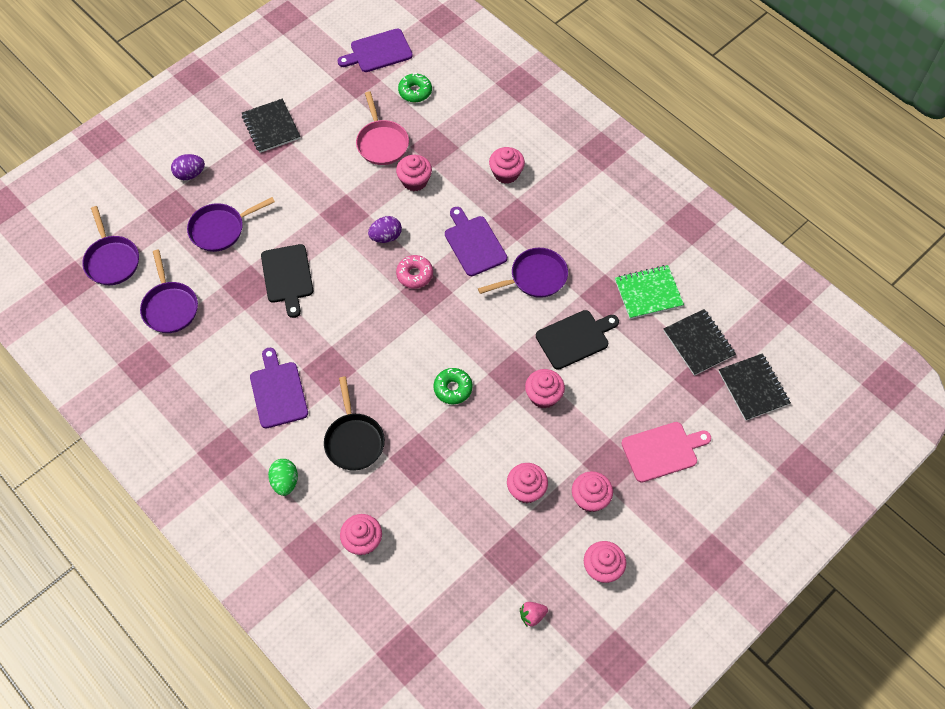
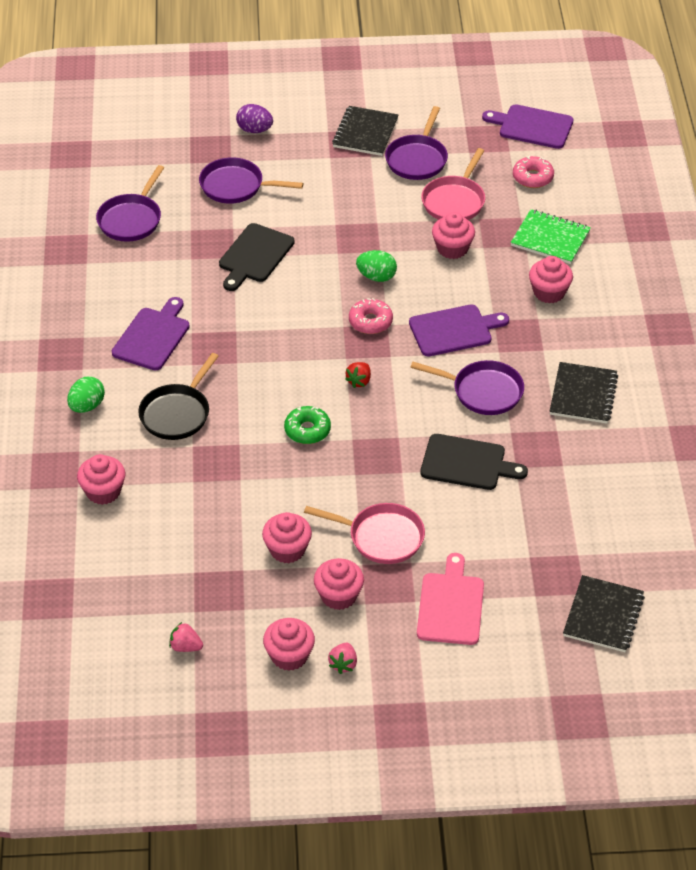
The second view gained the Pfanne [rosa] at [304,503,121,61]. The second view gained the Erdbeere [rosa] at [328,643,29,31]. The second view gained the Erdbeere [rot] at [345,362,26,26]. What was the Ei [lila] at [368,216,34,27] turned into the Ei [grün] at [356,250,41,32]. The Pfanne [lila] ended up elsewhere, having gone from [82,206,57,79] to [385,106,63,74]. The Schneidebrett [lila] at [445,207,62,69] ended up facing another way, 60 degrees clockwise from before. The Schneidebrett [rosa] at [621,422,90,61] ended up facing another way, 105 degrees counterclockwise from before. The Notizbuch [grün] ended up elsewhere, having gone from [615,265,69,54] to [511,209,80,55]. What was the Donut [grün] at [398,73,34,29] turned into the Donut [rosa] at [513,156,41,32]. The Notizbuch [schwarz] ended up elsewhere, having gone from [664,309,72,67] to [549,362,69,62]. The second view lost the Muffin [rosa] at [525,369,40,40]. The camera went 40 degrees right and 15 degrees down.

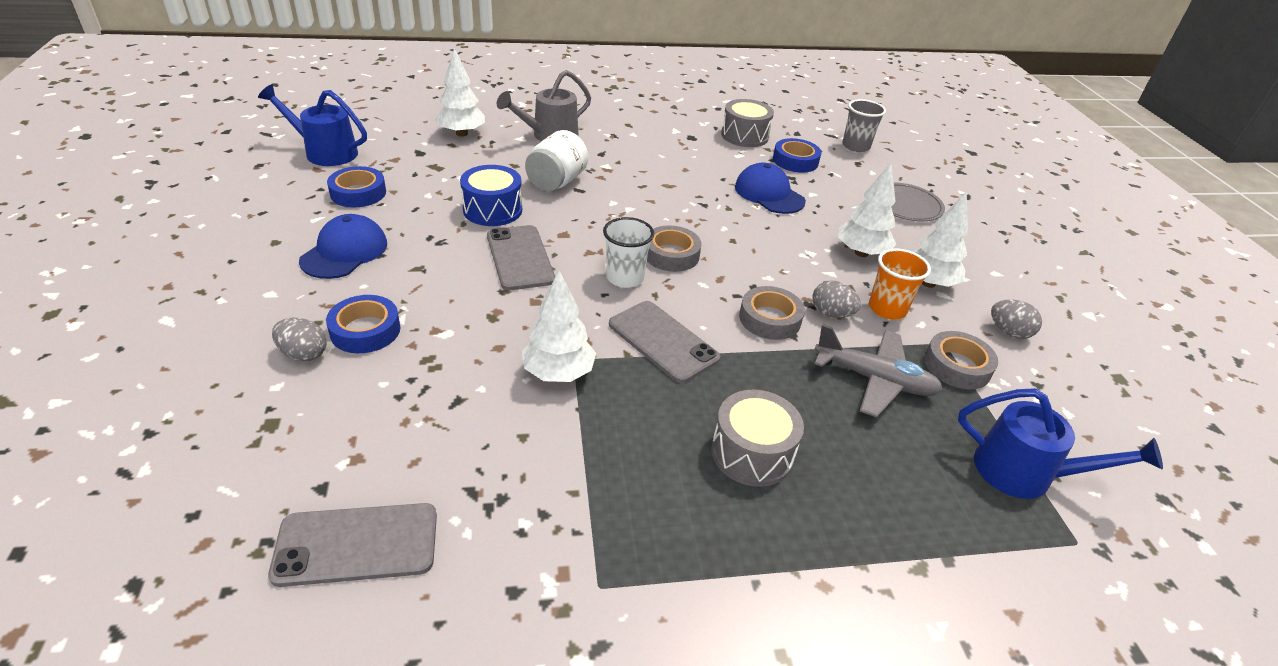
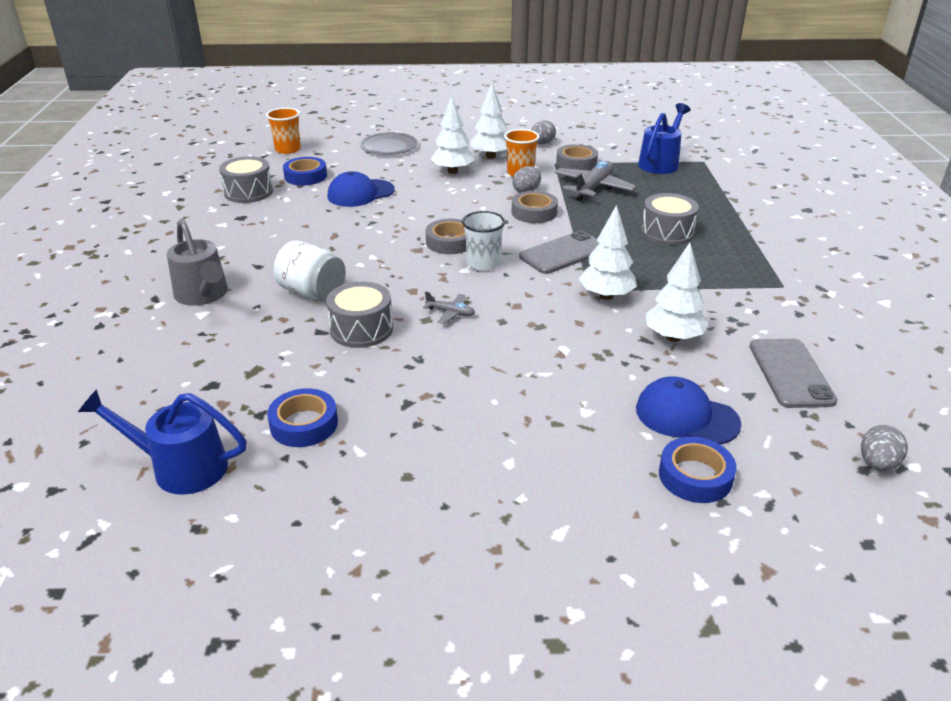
The Gießkanne [blau] at [258,84,109,82] ended up facing another way, 75 degrees clockwise from before. What was the Becher [grau] at [842,99,44,53] turned into the Becher [orange] at [266,108,35,46]. What was the Trommel [blau] at [460,165,62,61] turned into the Trommel [grau] at [326,282,67,66]. Where the Handy [grau] stood at [487,225,68,65], the Flugzeug [grau] came to stand at [423,291,52,33]. The Kappe [blau] ended up elsewhere, having gone from [299,214,88,65] to [636,376,106,69]. The Baum [weiß] ended up elsewhere, having gone from [435,48,50,89] to [646,243,62,99]. The Klebeband [blau] ended up elsewhere, having gone from [326,295,74,58] to [659,437,78,66]. The Ei [grau] ended up elsewhere, having gone from [272,318,55,43] to [861,425,47,46]. The camera went 80 degrees left and 5 degrees down.

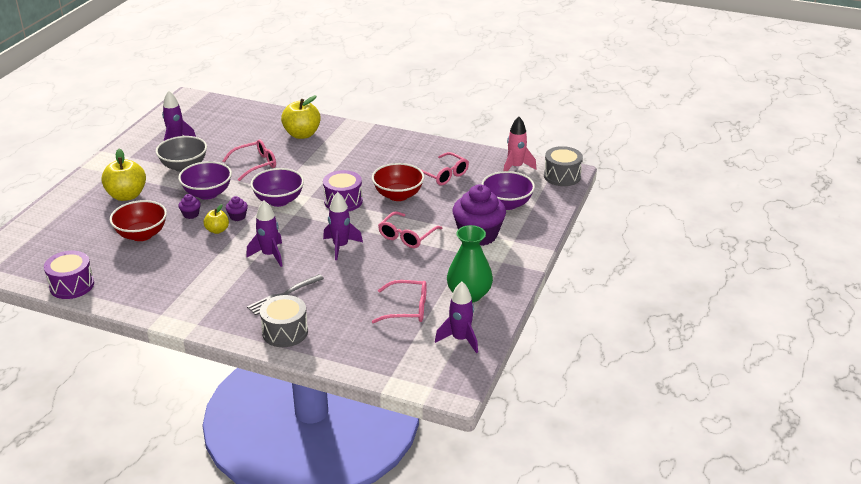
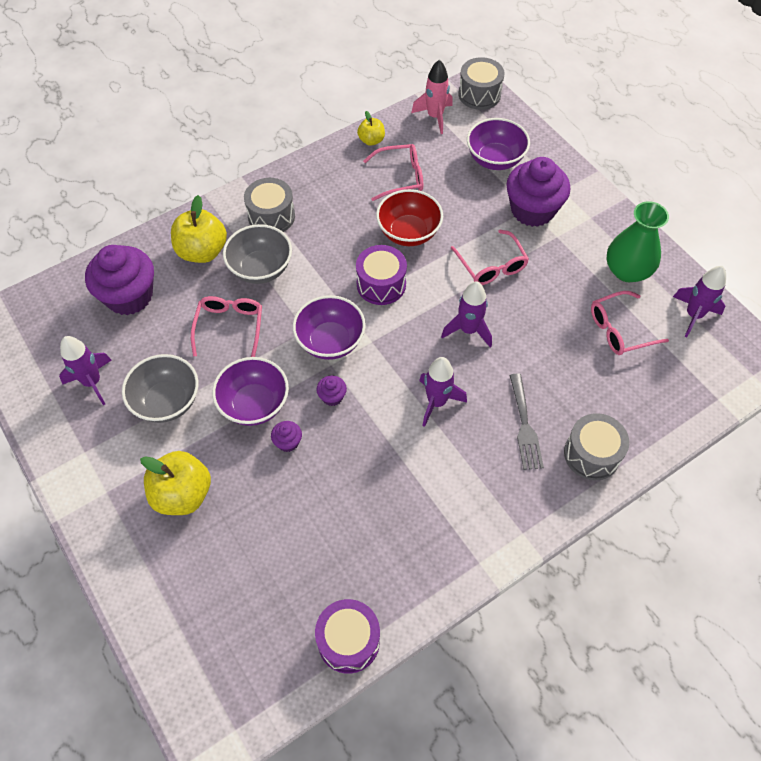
The second view gained the Muffin [lila] at [85,245,69,70]. The second view gained the Schüssel [grau] at [223,224,69,60]. The second view gained the Trommel [grau] at [244,178,51,54]. The Apfel [gelb] ended up elsewhere, having gone from [204,204,25,30] to [357,111,28,35]. The Brille [rosa] at [372,280,55,43] ended up facing another way, 150 degrees counterclockwise from before. The second view lost the Schüssel [rot] at [110,200,57,41]. The camera went 55 degrees left and 25 degrees up.

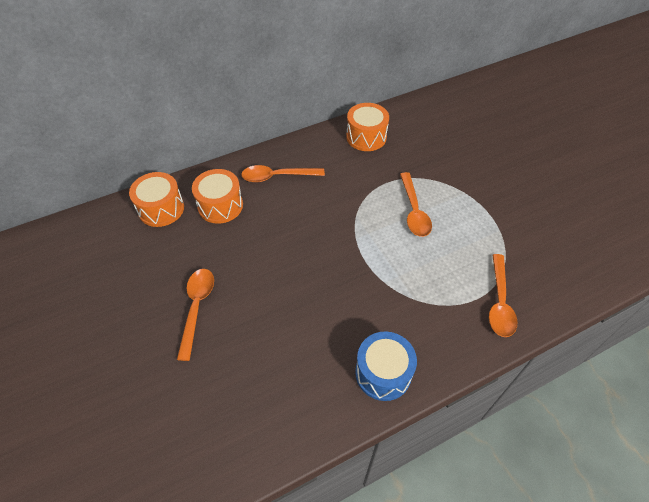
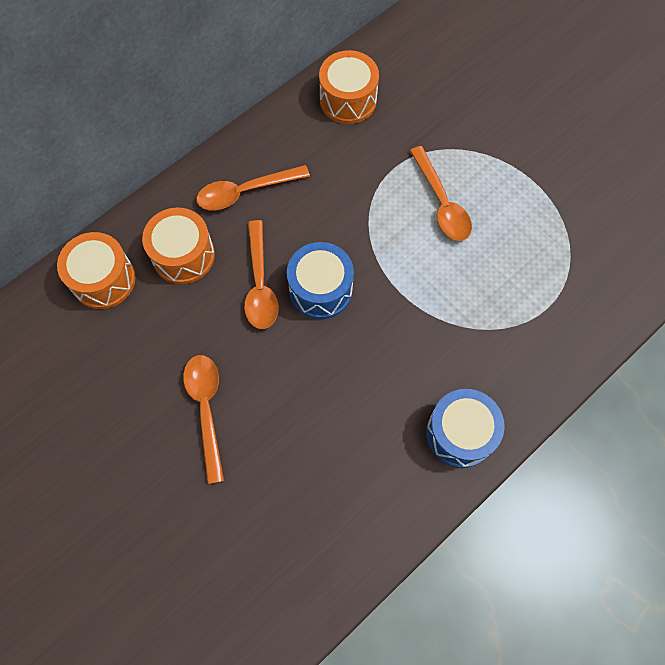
The Löffel [orange] ended up elsewhere, having gone from [489,254,29,83] to [244,220,35,109]. The second view gained the Trommel [blau] at [287,242,67,77]. The camera went 15 degrees left and 15 degrees up.

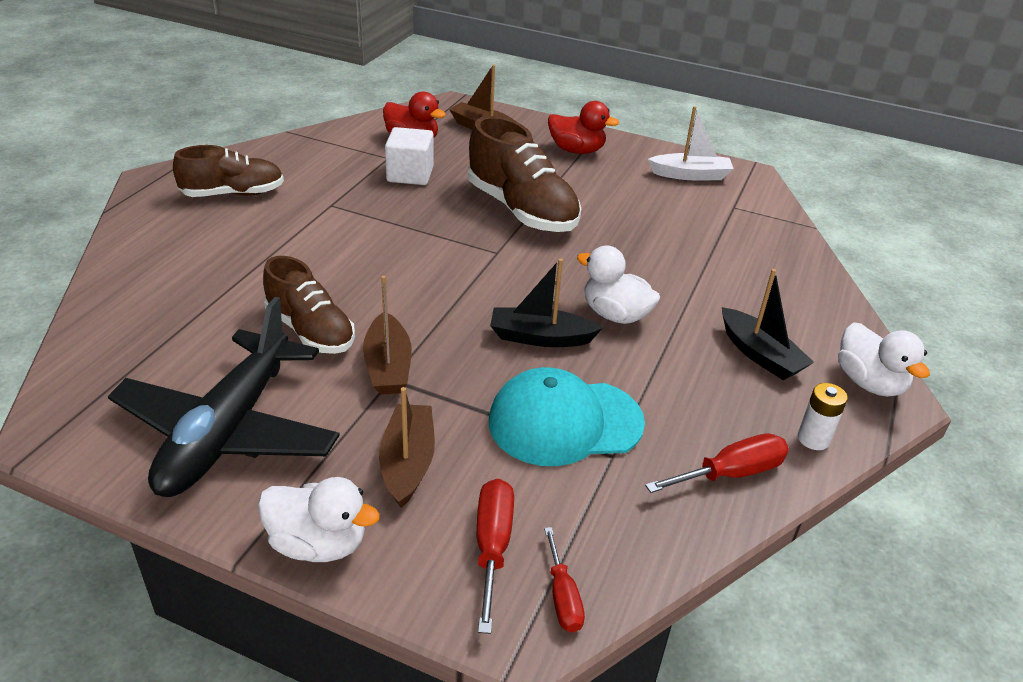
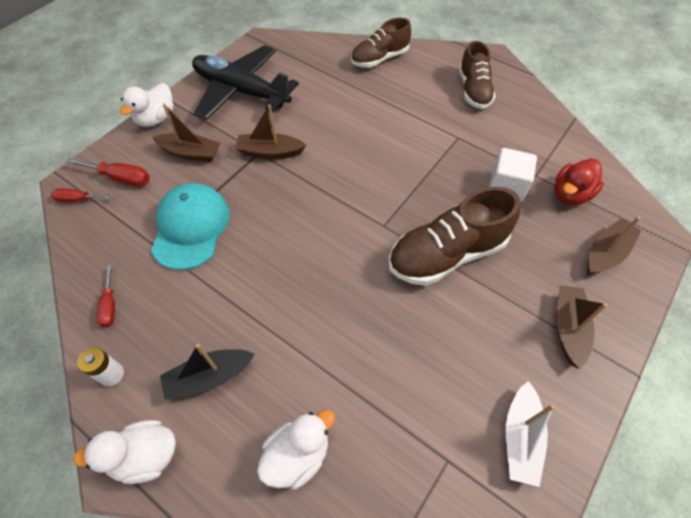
The size of the Schraubenzieher [rot] at [645,433,144,60] changed by a factor of 0.67. The Ente [weiß] ended up elsewhere, having gone from [577,246,83,78] to [257,410,78,80]. The Schuh [braun] ended up elsewhere, having gone from [263,256,92,98] to [351,18,60,50]. Where the Ente [rot] stood at [548,101,71,53], the Boot [braun] came to stand at [557,285,50,84]. The second view lost the Boot [schwarz] at [490,258,113,89]. The camera went 105 degrees right and 20 degrees up.

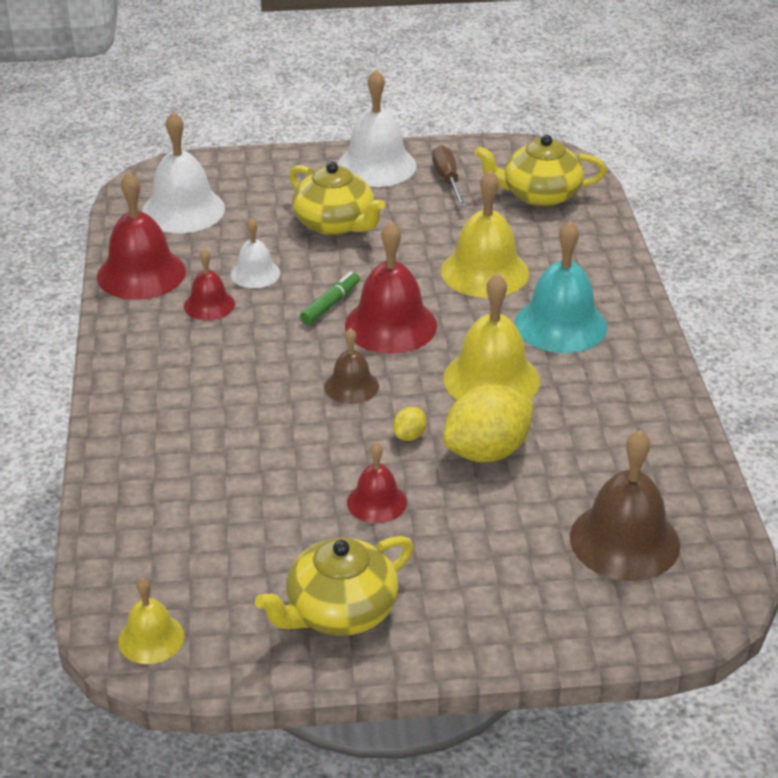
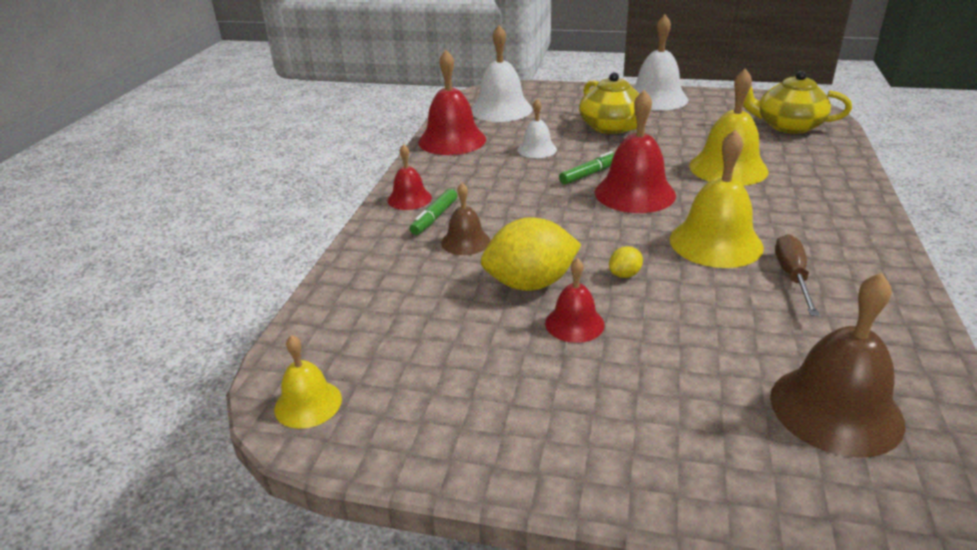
The Glocke [rot] ended up elsewhere, having gone from [184,249,51,72] to [387,144,45,66]. The second view gained the Filzstift [grün] at [410,189,47,46]. The Glocke [braun] ended up elsewhere, having gone from [324,328,55,76] to [441,183,49,72]. The Zitrone [gelb] ended up elsewhere, having gone from [443,384,90,78] to [481,217,100,74]. The Schraubenzieher [braun] ended up elsewhere, having gone from [432,145,35,62] to [775,234,45,82]. The second view lost the Teekanne [gelb] at [255,536,158,100]. The second view lost the Glocke [türkis] at [515,221,92,132]. The camera went 20 degrees right and 5 degrees down.

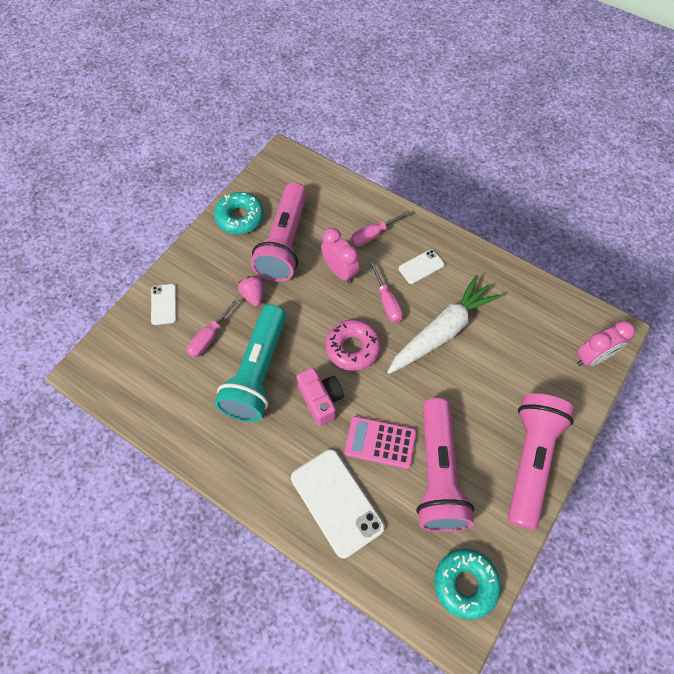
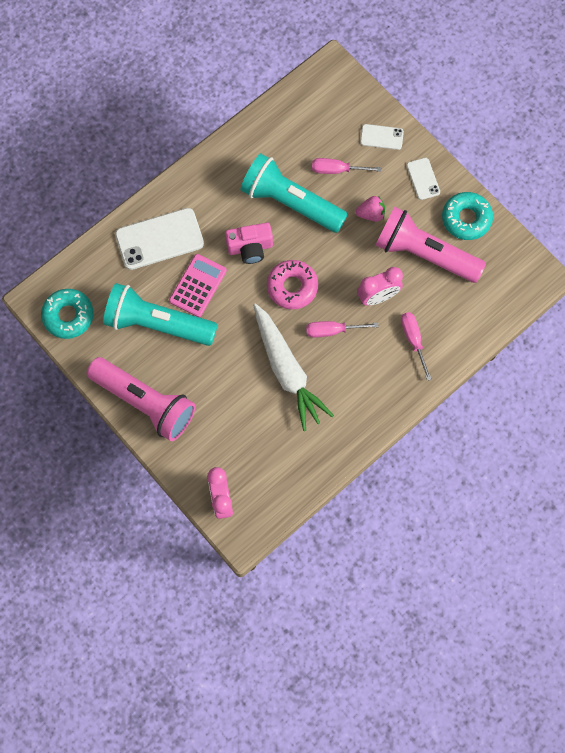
What was the Taschenlampe [rosa] at [416,398,59,134] turned into the Taschenlampe [türkis] at [103,283,115,63]. The Schraubenzieher [rosa] at [187,298,53,60] ended up facing another way, 45 degrees counterclockwise from before. The Handy [weiß] ended up elsewhere, having gone from [398,249,47,35] to [407,158,33,42]. The camera went 105 degrees right and 10 degrees up.

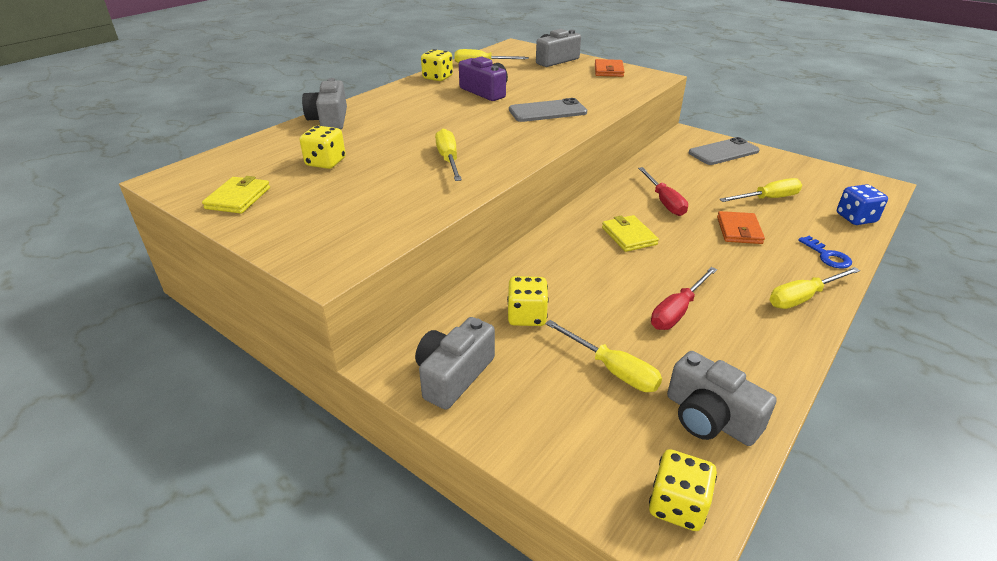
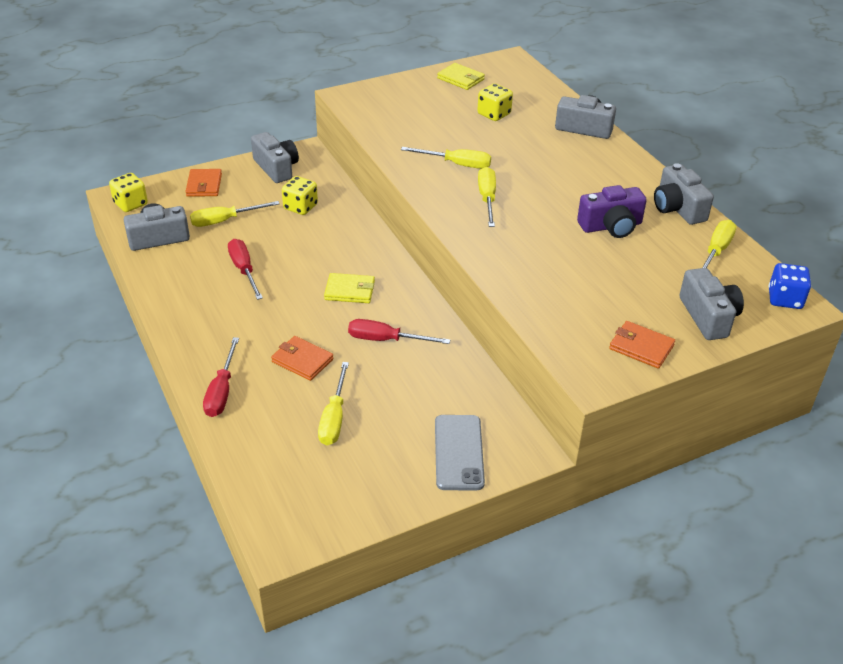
The second view gained the Geldbörse [orange] at [185,169,37,28]. Where the Schlüssel [blau] stood at [798,236,54,32], the Schraubenzieher [rot] came to stand at [203,337,36,80]. The Schraubenzieher [gelb] ended up elsewhere, having gone from [770,267,90,42] to [478,167,18,60]. Where the Spielwürfel [gelb] stood at [421,49,32,32], the Kamera [grau] came to stand at [654,163,60,62]. The Spielwürfel [blau] ended up elsewhere, having gone from [837,184,51,41] to [769,263,42,46]. The second view lost the Handy [grau] at [509,98,78,24]. The camera went 115 degrees right and 5 degrees up.

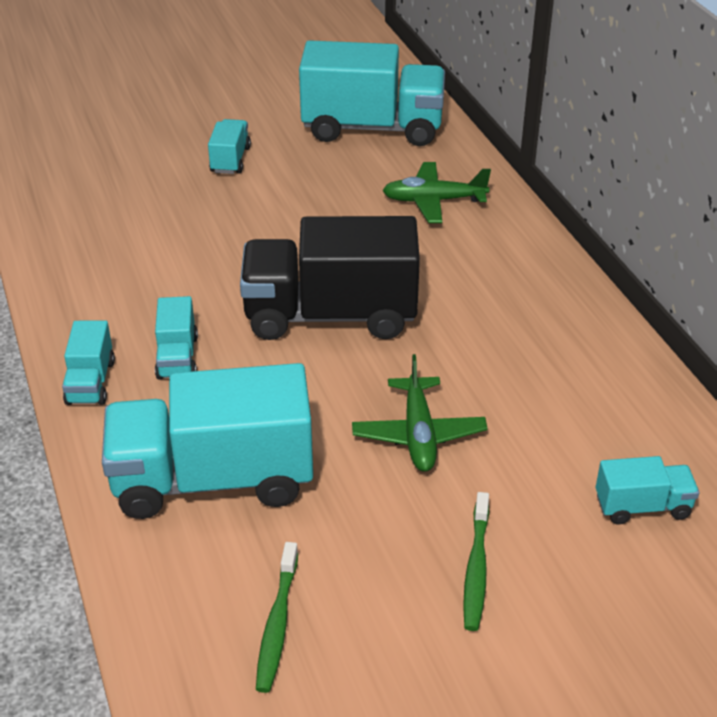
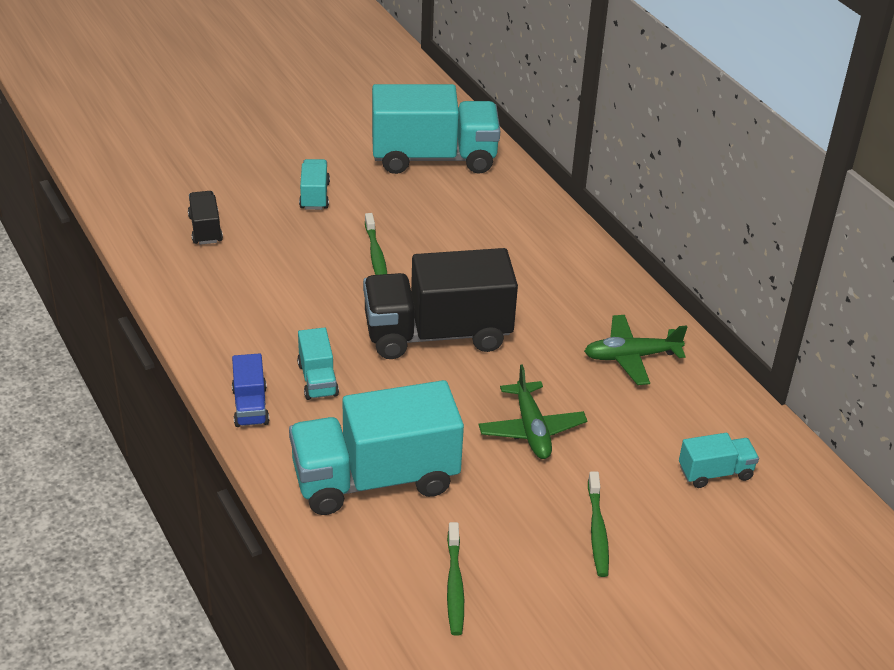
The second view gained the Lastwagen [schwarz] at [188,191,35,54]. What was the Lastwagen [türkis] at [62,320,53,85] turned into the Lastwagen [blau] at [232,353,37,74]. The second view gained the Zahnbürste [grün] at [365,213,22,62]. The Flugzeug [grün] ended up elsewhere, having gone from [382,162,109,61] to [584,315,103,70]. The camera went 10 degrees left and 0 degrees up.

